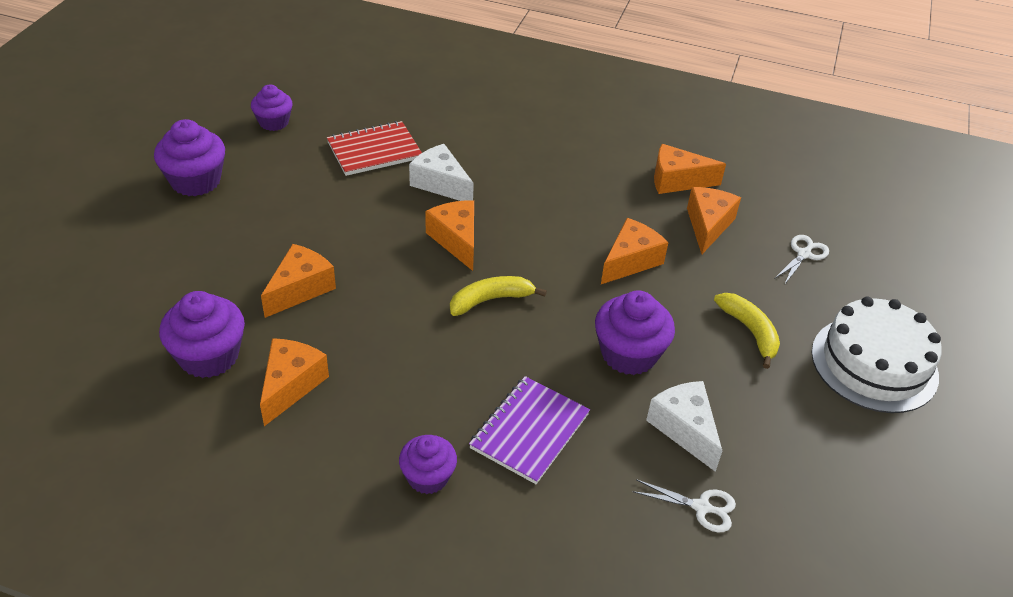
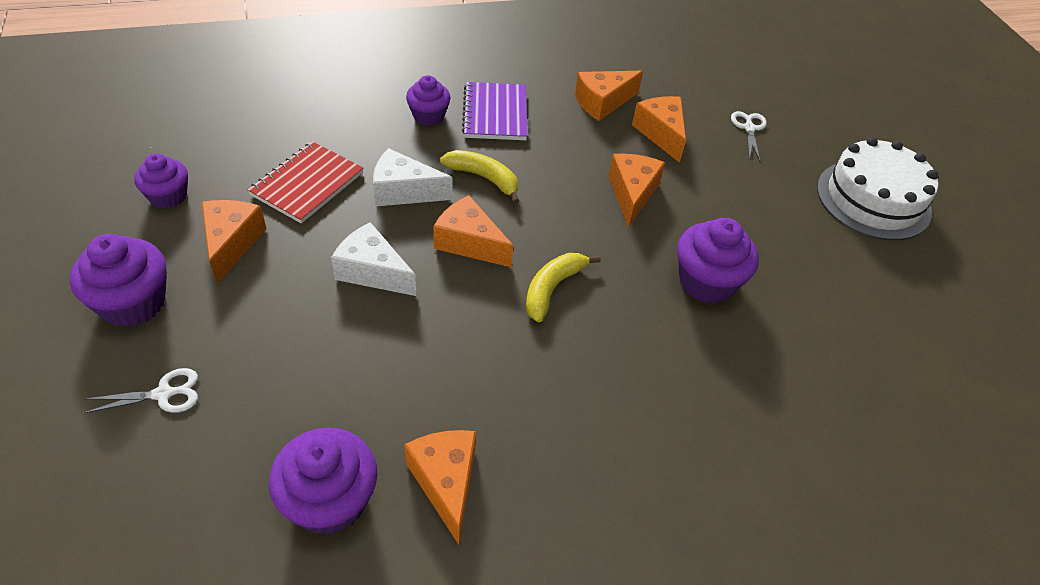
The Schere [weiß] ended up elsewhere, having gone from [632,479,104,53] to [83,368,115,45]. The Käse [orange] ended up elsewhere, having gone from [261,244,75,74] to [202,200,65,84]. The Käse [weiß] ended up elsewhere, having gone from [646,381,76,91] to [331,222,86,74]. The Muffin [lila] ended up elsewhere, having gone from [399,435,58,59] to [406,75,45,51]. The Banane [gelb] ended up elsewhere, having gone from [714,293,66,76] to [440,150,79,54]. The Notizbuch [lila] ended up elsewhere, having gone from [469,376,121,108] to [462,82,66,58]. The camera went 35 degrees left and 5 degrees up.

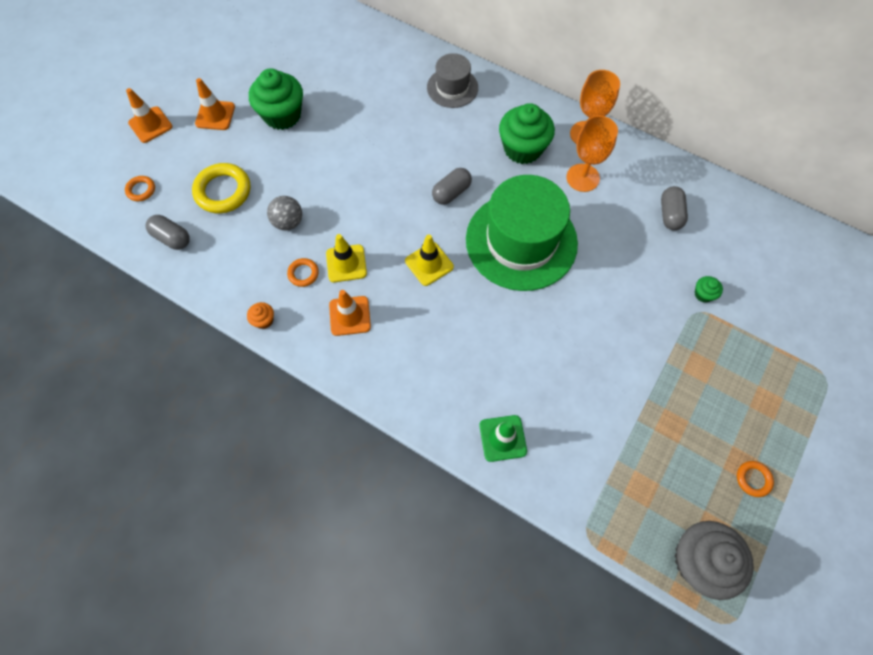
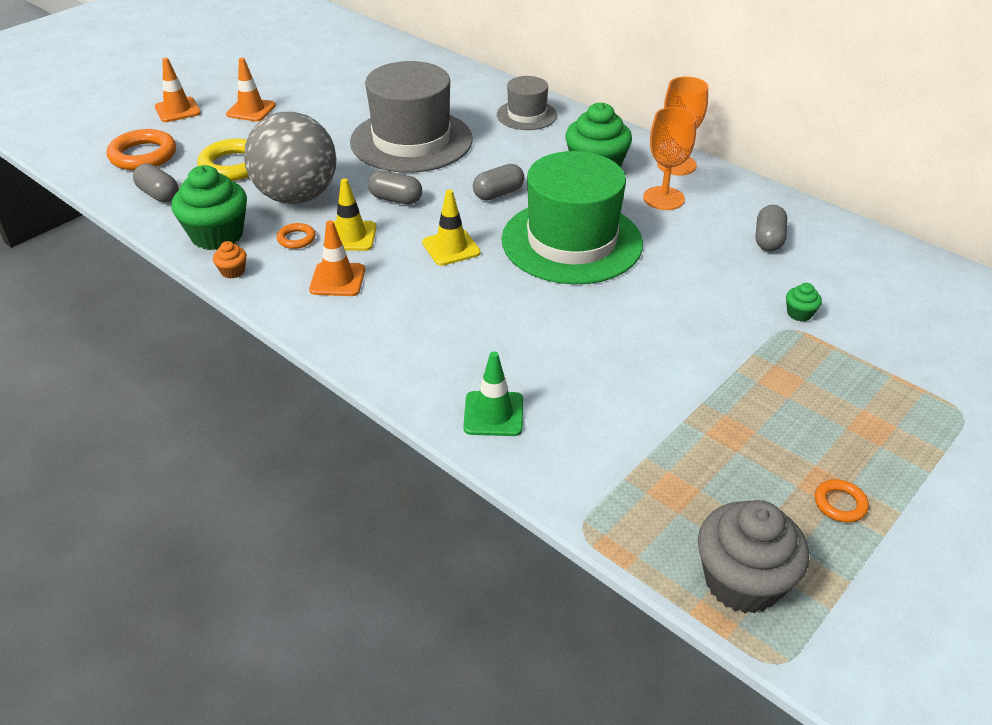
The size of the Ring [orange] at [125,176,30,25] changed by a factor of 1.95. The Muffin [grün] ended up elsewhere, having gone from [249,69,54,61] to [171,165,76,85]. The size of the Ball [grau] at [267,196,35,35] changed by a factor of 2.17. The second view gained the Hut [grau] at [350,61,123,112]. The second view gained the Kapsel [grau] at [368,171,54,33]. The camera went 10 degrees right and 25 degrees down.

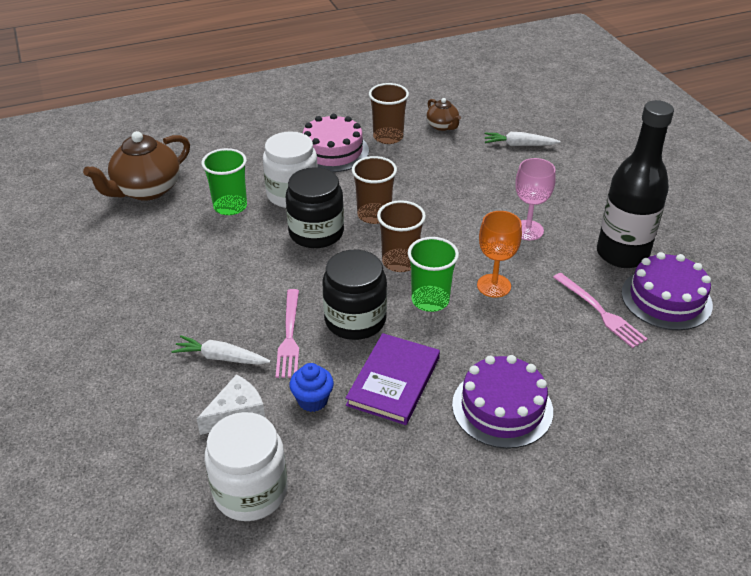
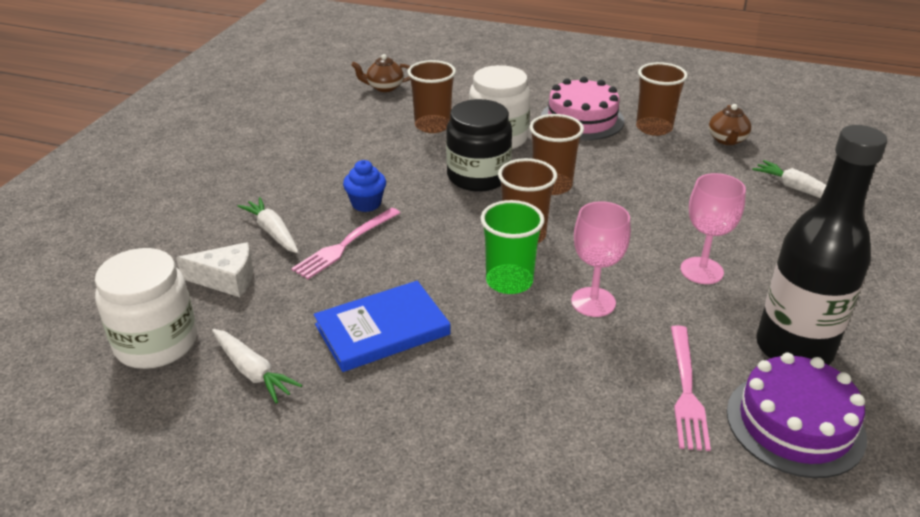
The second view gained the Karotte [weiß] at [212,329,90,74]. What was the Buch [lila] at [346,333,94,92] turned into the Buch [blau] at [314,281,137,91]. The Muffin [blau] ended up elsewhere, having gone from [289,363,45,49] to [343,160,43,52]. The size of the Teekanne [braun] at [83,131,107,70] changed by a factor of 0.52. What was the Becher [grün] at [202,148,45,67] turned into the Becher [braun] at [407,60,49,73]. What was the Kelch [orange] at [477,211,45,87] turned into the Kelch [rosa] at [571,201,60,116]. The second view lost the Einmachglas [schwarz] at [322,250,65,90]. The second view lost the Kuchen [lila] at [452,355,101,94]. The camera went 40 degrees right and 5 degrees down.

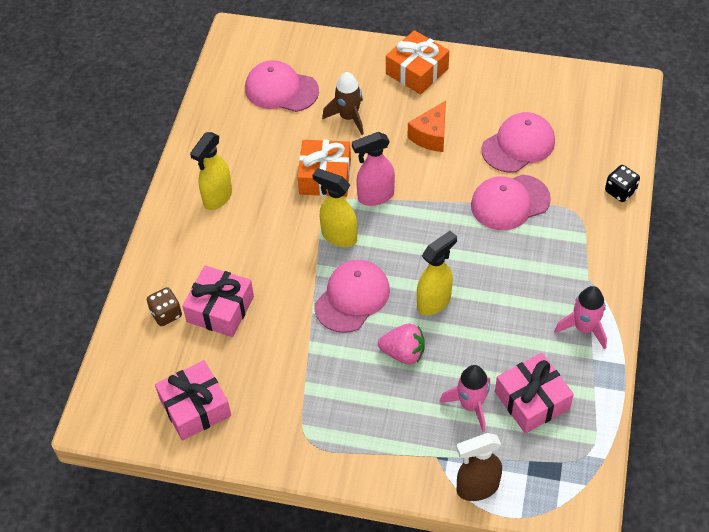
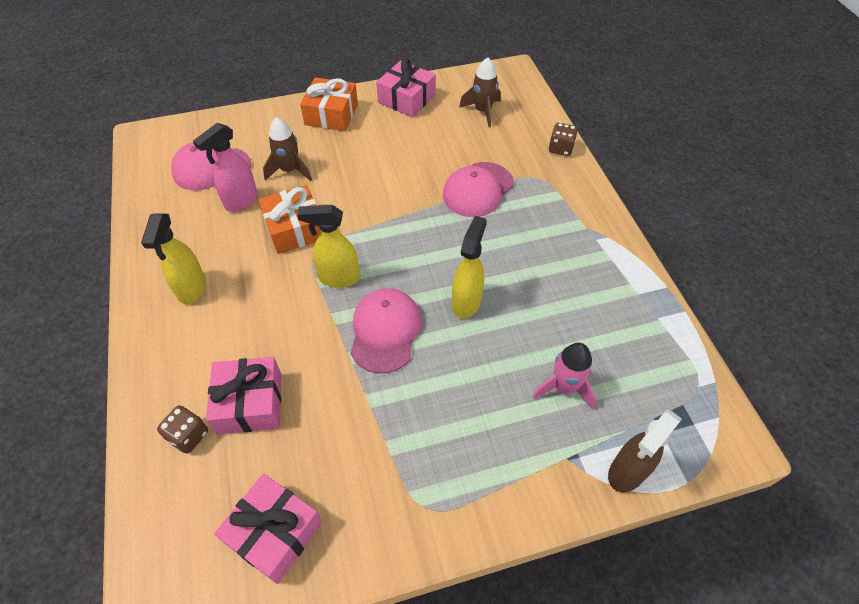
The Sprühflasche [rosa] ended up elsewhere, having gone from [352,132,43,74] to [193,123,65,89]. The Geschenk [rosa] ended up elsewhere, having gone from [495,353,79,81] to [376,58,60,59]. The second view gained the Rakete [braun] at [459,57,42,70]. What was the Spielwürfel [schwarz] at [605,165,35,37] turned into the Spielwürfel [braun] at [549,123,29,33]. The second view lost the Erdbeere [rosa] at [378,324,47,41]. The second view lost the Käse [orange] at [408,101,38,51]. The second view lost the Kappe [rosa] at [482,112,73,61]. The second view lost the Rakete [rosa] at [554,286,53,64]. The camera went 30 degrees left and 0 degrees up.

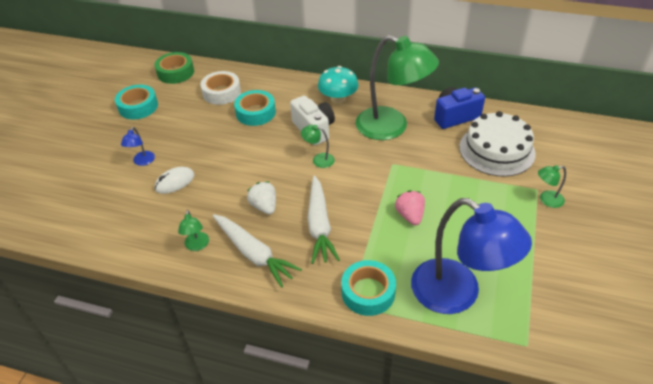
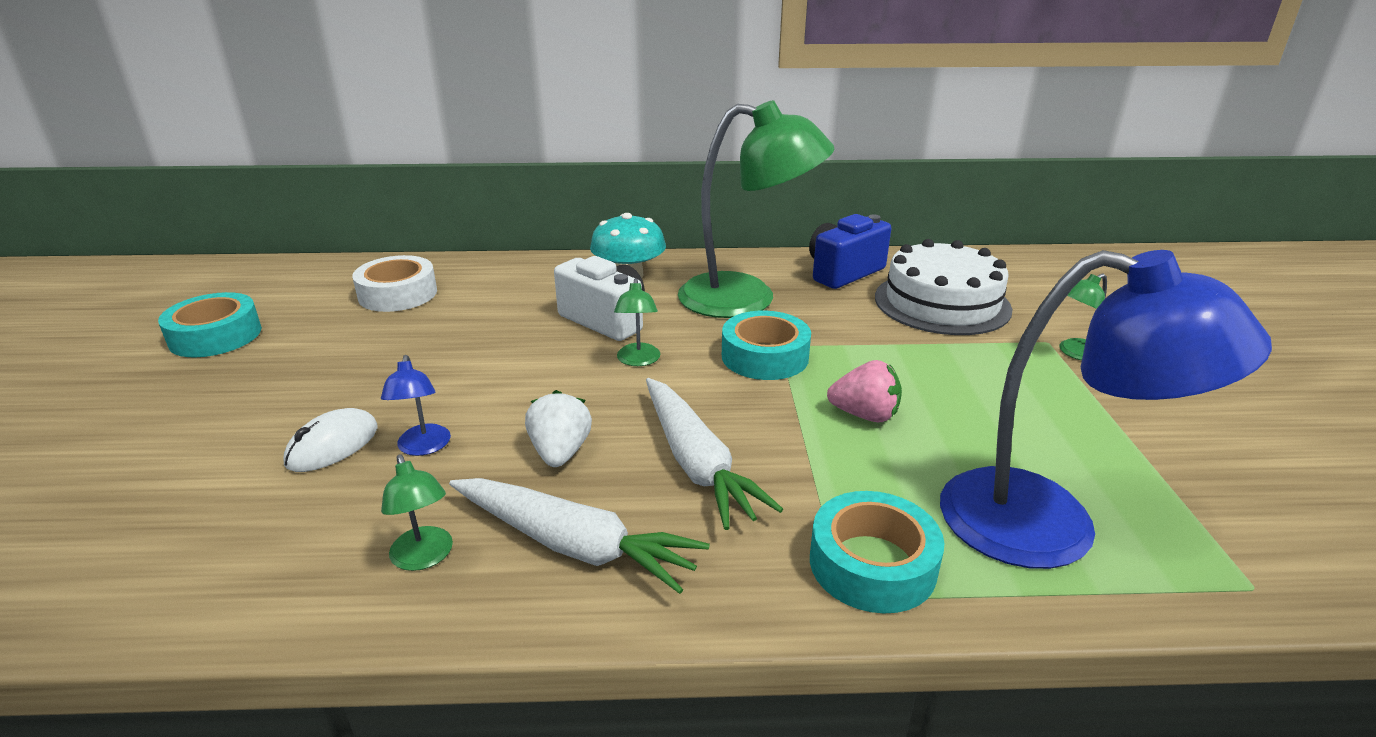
The Lampe [blau] ended up elsewhere, having gone from [121,127,34,39] to [381,355,70,101]. The Erdbeere [weiß] at [247,181,29,34] ended up facing another way, 45 degrees clockwise from before. The Lampe [grün] at [301,125,34,43] ended up facing another way, 90 degrees counterclockwise from before. The Klebeband [türkis] ended up elsewhere, having gone from [234,90,42,36] to [722,311,89,69]. The Erdbeere [rosa] at [395,190,30,35] ended up facing another way, 135 degrees clockwise from before. The second view lost the Klebeband [grün] at [155,52,39,32]. The camera went 20 degrees left and 15 degrees down.

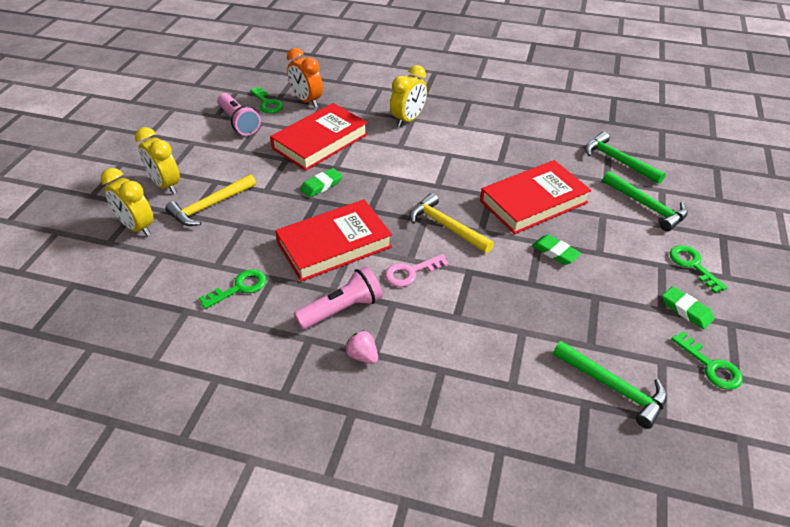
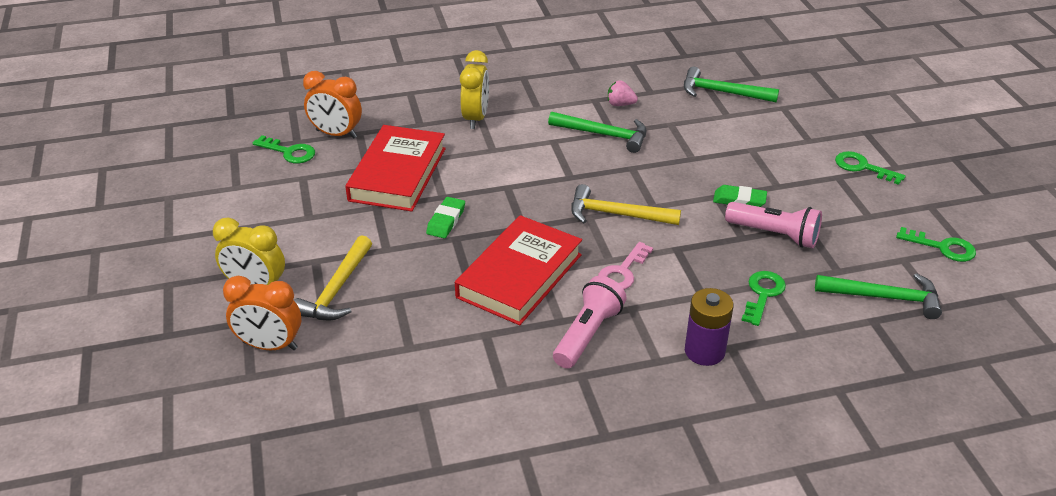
What was the Wecker [gelb] at [101,168,53,68] turned into the Wecker [orange] at [223,276,78,74]. The Hammer [grün] ended up elsewhere, having gone from [603,171,85,61] to [548,112,99,41]. The Erdbeere [rosa] ended up elsewhere, having gone from [345,330,33,34] to [608,80,30,26]. The second view gained the Batterie [lila] at [685,288,49,78]. The Taschenlampe [rosa] ended up elsewhere, having gone from [217,93,44,42] to [725,202,97,46]. The Schlüssel [grün] ended up elsewhere, having gone from [199,269,67,40] to [741,271,45,55]. The second view lost the Buch [rot] at [480,160,112,74]. The second view lost the Radiergummi [grün] at [662,286,52,43]. The camera went 30 degrees left and 5 degrees down.

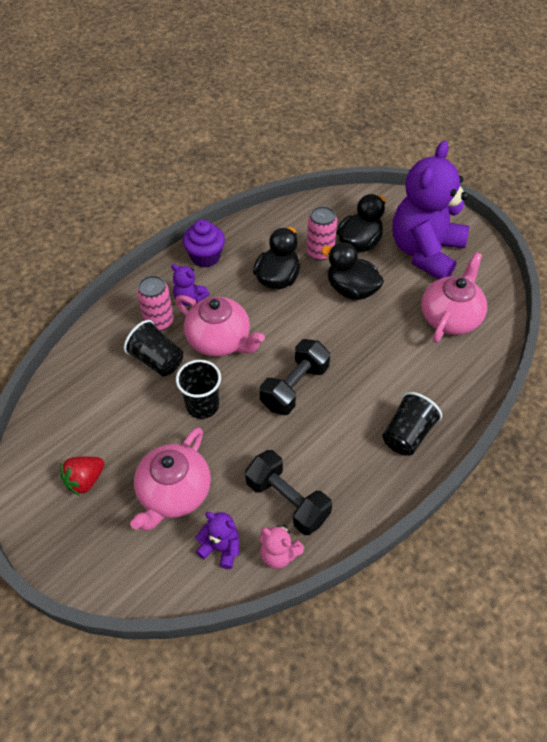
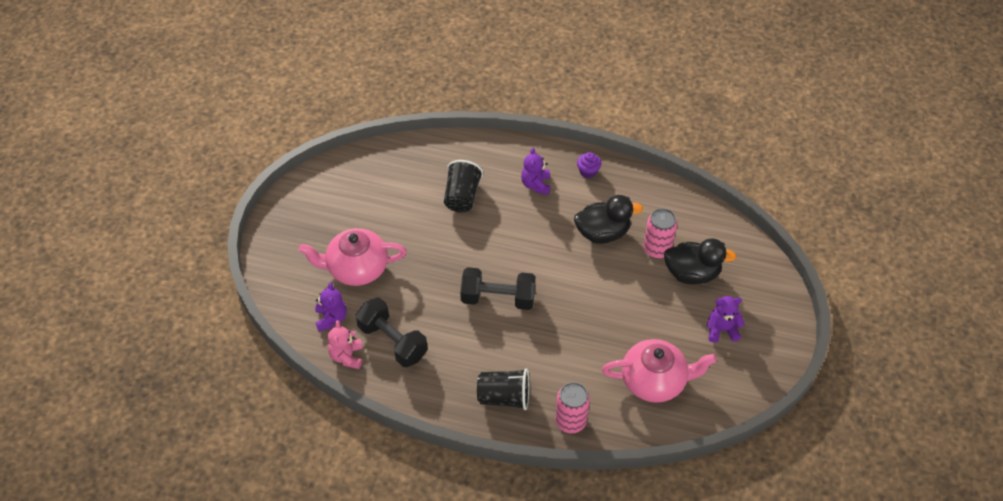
The Hantel [schwarz] at [245,450,87,85] ended up facing another way, 60 degrees counterclockwise from before. The Dose [rosa] ended up elsewhere, having gone from [137,276,37,55] to [555,382,35,51]. The size of the Muffin [lila] at [183,219,42,49] changed by a factor of 0.60. The size of the Teddybär [lila] at [392,141,77,139] changed by a factor of 0.41. The second view lost the Erdbeere [rot] at [60,457,44,39]. The second view lost the Teekanne [rosa] at [175,295,90,62]. The second view lost the Becher [schwarz] at [176,360,45,59]. The second view lost the Ente [schwarz] at [321,242,63,58]. The camera went 60 degrees right and 0 degrees up.

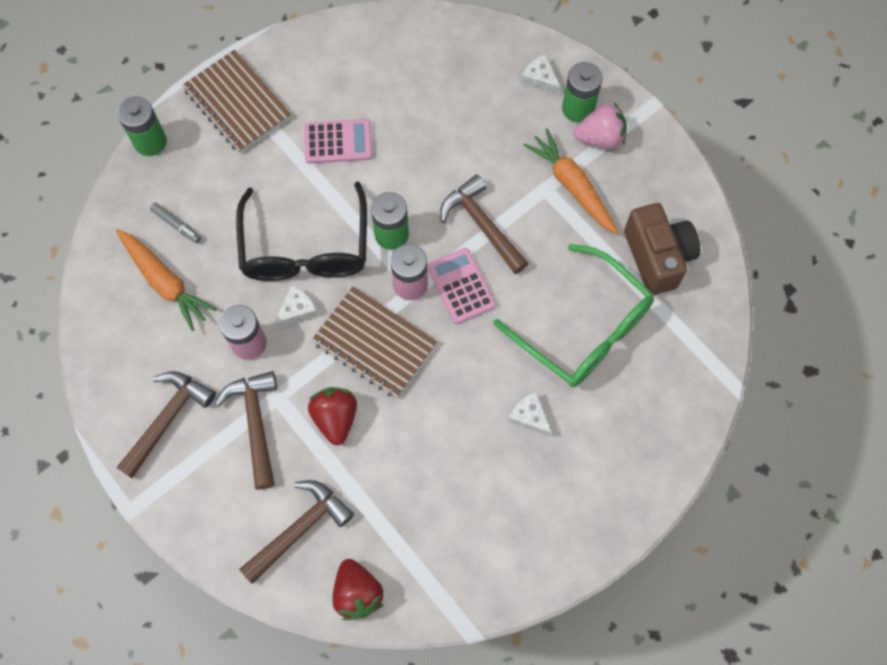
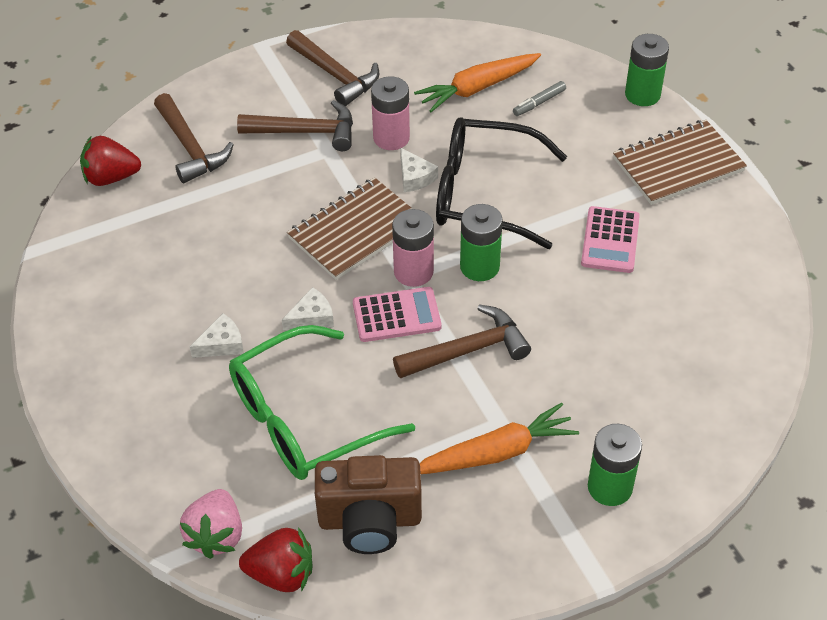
The Erdbeere [rosa] ended up elsewhere, having gone from [574,102,53,47] to [180,489,62,70]. The Erdbeere [rot] ended up elsewhere, having gone from [308,387,49,58] to [239,527,73,65]. The Käse [weiß] ended up elsewhere, having gone from [521,54,39,41] to [282,287,52,44]. The camera went 105 degrees right and 20 degrees down.

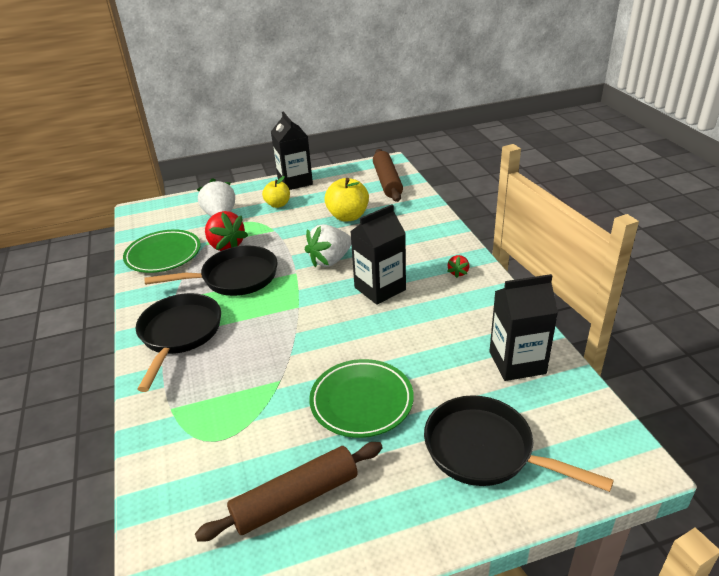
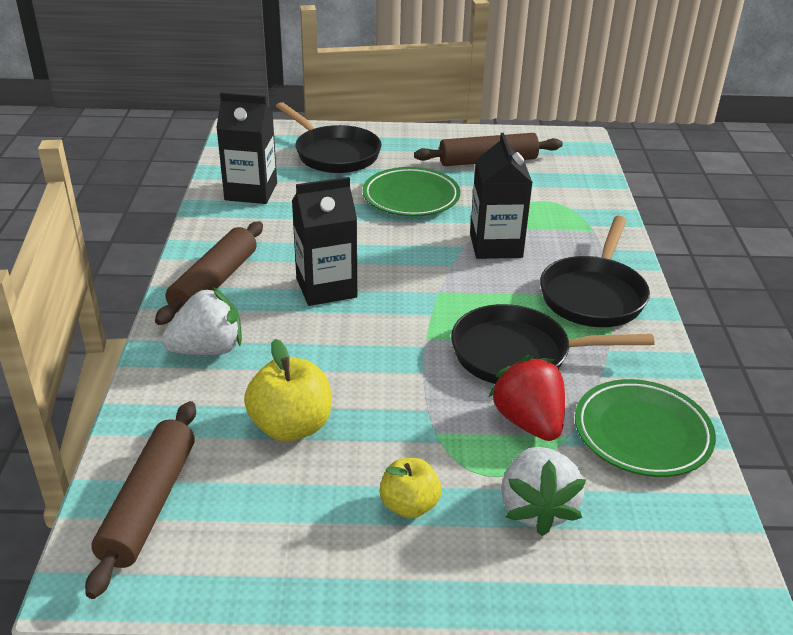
Where the Erdbeere [rot] stood at [447,255,22,23], the Nudelholz [braun] came to stand at [155,222,108,103]. The Erdbeere [weiß] ended up elsewhere, having gone from [305,224,46,43] to [162,287,80,68]. The Getränkekarton [schwarz] ended up elsewhere, having gone from [271,111,42,79] to [470,133,63,126]. The camera went 165 degrees left and 0 degrees up.

